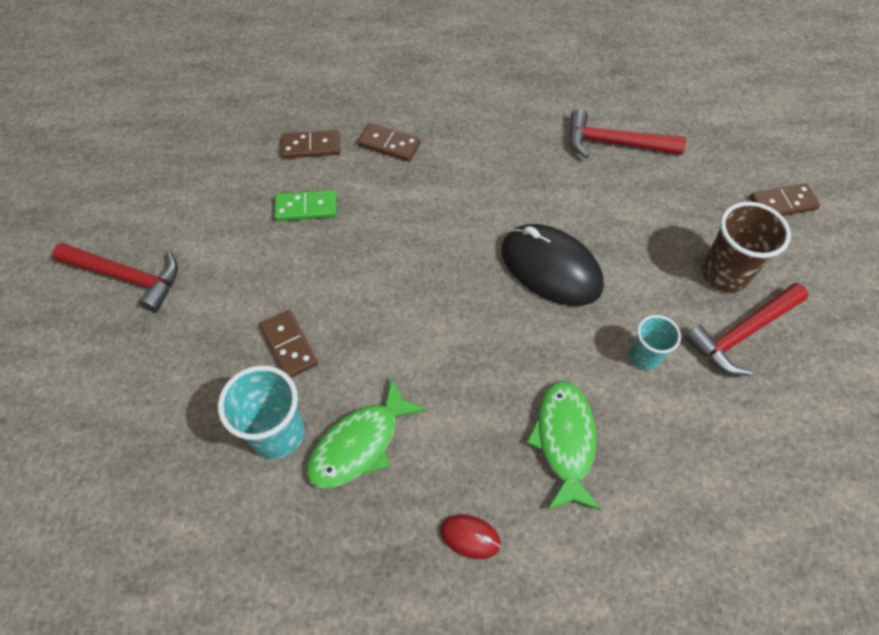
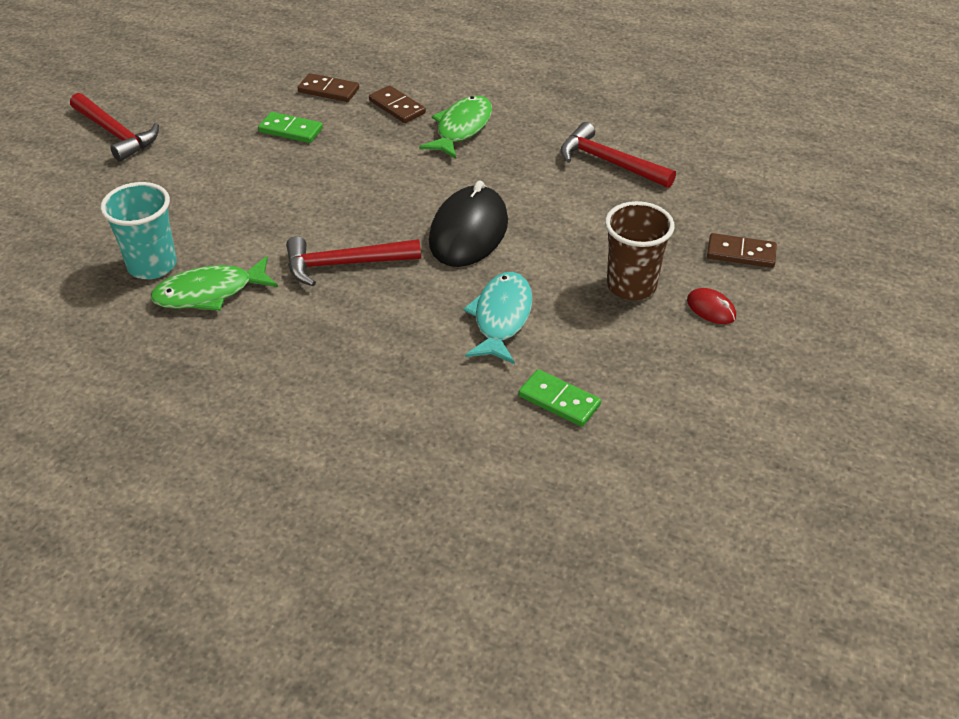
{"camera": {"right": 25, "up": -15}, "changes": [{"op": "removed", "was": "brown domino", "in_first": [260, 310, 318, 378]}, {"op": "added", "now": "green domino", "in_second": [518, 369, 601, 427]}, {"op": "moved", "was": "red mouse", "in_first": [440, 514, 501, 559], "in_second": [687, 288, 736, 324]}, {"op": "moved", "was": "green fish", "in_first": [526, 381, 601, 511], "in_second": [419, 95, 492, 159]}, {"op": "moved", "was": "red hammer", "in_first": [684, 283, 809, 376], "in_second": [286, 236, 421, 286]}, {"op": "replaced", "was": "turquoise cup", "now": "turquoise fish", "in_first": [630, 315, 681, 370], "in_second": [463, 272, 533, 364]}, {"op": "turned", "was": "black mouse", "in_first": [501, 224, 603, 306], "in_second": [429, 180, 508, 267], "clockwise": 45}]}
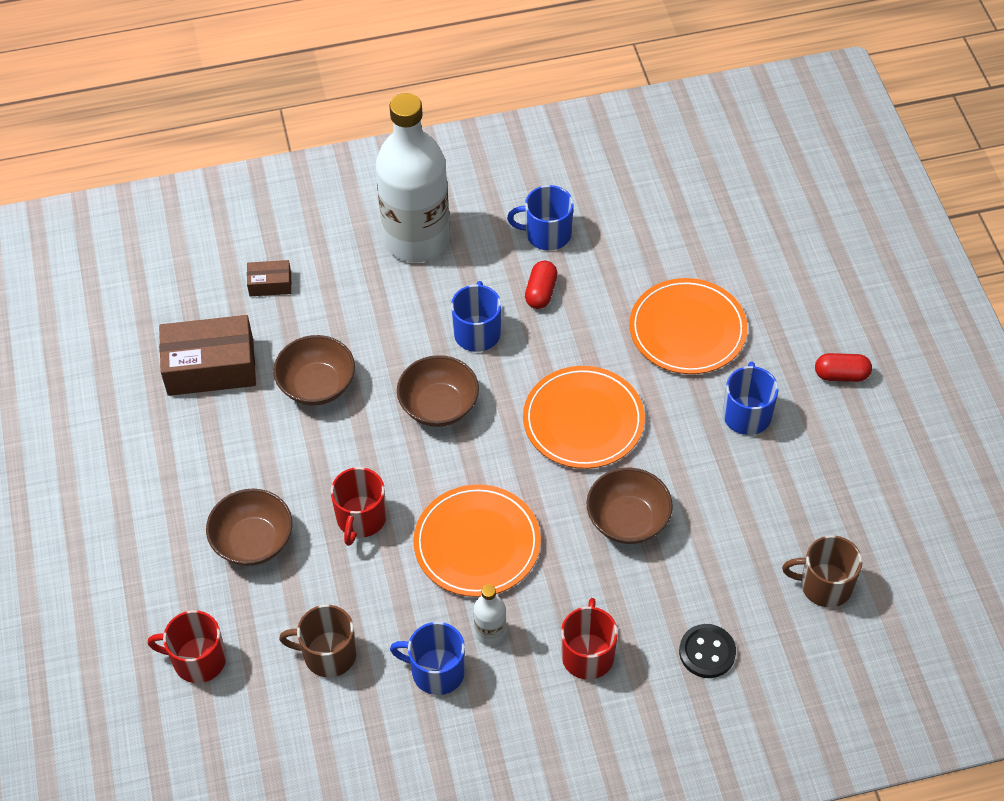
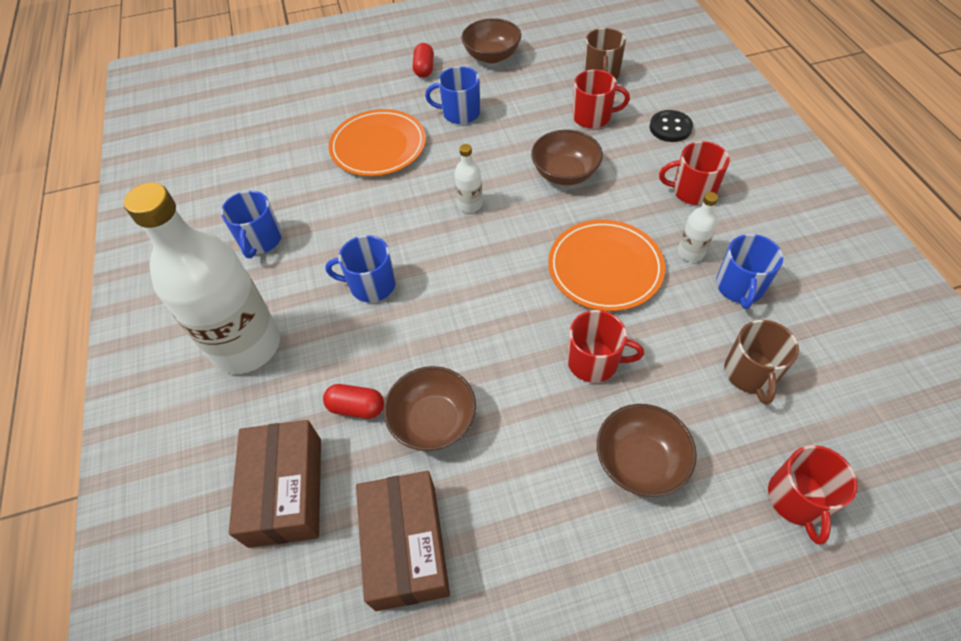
{"camera": {"right": -90, "up": 0}, "changes": [{"op": "added", "now": "red mug", "in_second": [572, 70, 630, 128]}, {"op": "moved", "was": "brown bowl", "in_first": [397, 355, 479, 427], "in_second": [461, 18, 521, 63]}, {"op": "moved", "was": "red capsule", "in_first": [525, 261, 558, 309], "in_second": [323, 384, 384, 419]}, {"op": "replaced", "was": "orange plate", "now": "white bottle", "in_first": [523, 366, 645, 469], "in_second": [455, 144, 483, 212]}, {"op": "resized", "was": "brown box", "in_first": [247, 260, 291, 296], "in_second": [229, 420, 321, 548], "ratio": 2.04}]}
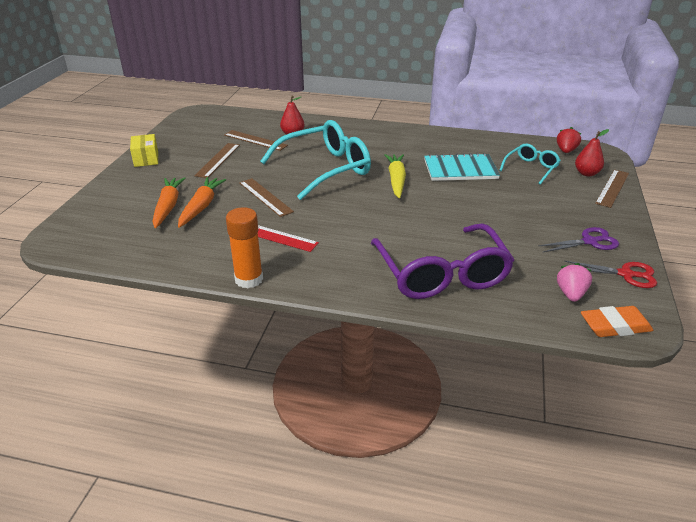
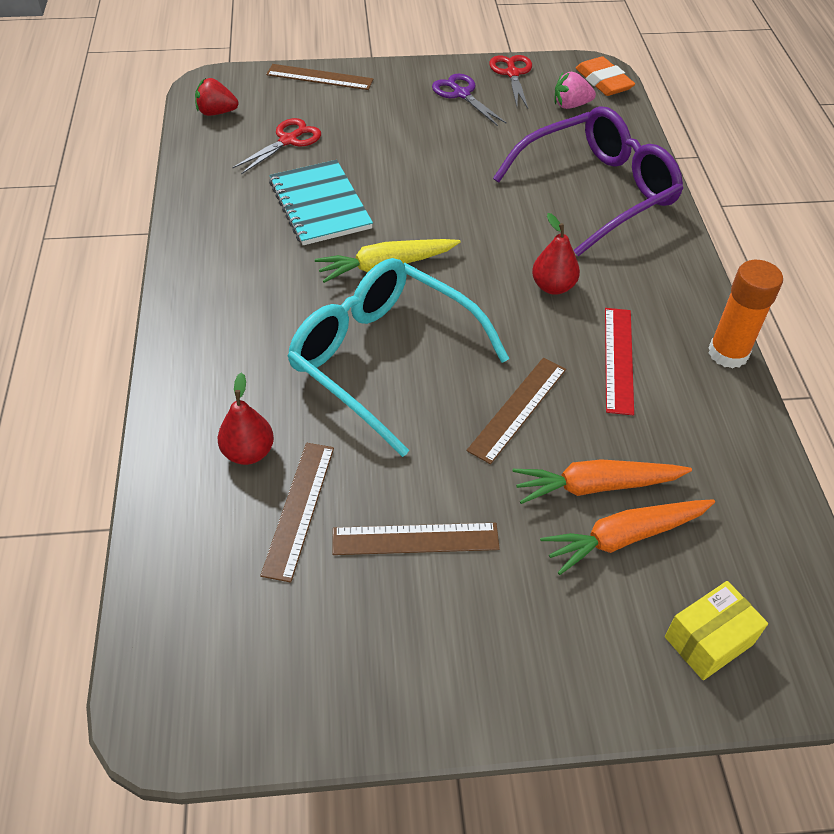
{"camera": {"right": -110, "up": 15}, "changes": [{"op": "moved", "was": "yellow box", "in_first": [130, 134, 158, 167], "in_second": [665, 581, 768, 680]}, {"op": "moved", "was": "red pear", "in_first": [575, 129, 609, 176], "in_second": [532, 213, 580, 295]}, {"op": "replaced", "was": "turquoise glasses", "now": "red scissors", "in_first": [499, 144, 561, 185], "in_second": [232, 118, 321, 174]}]}
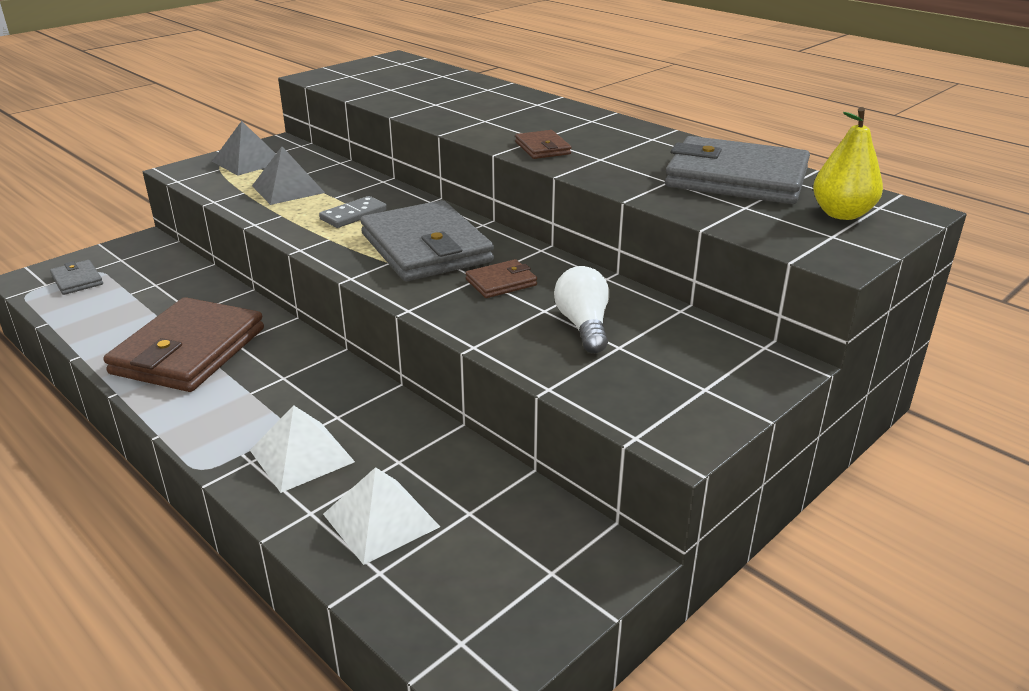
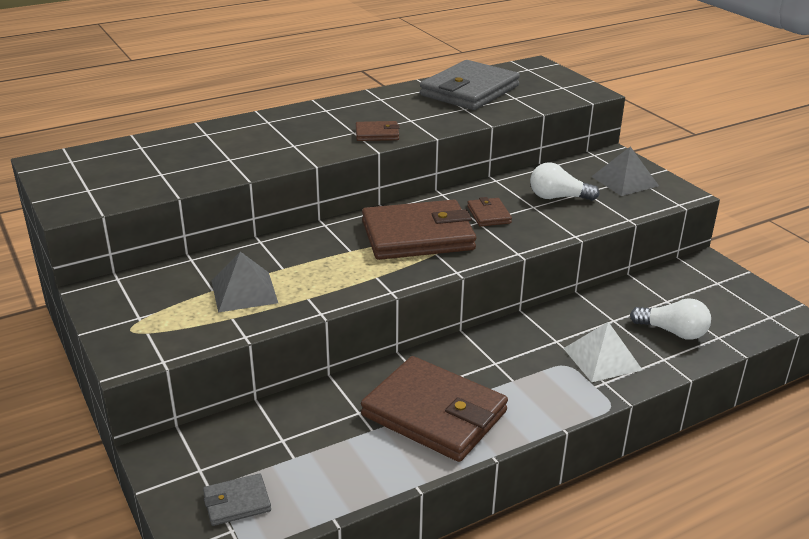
{"camera": {"right": -75, "up": 0}, "changes": [{"op": "removed", "was": "grey domino", "in_first": [319, 196, 387, 228]}, {"op": "removed", "was": "yellow pear", "in_first": [813, 107, 883, 220]}, {"op": "moved", "was": "grey pyramid", "in_first": [212, 121, 276, 176], "in_second": [591, 146, 659, 196]}, {"op": "replaced", "was": "white pyramid", "now": "white light bulb", "in_first": [323, 467, 440, 565], "in_second": [630, 298, 711, 340]}, {"op": "recoloured", "was": "grey wallet", "now": "brown wallet", "in_first": [360, 200, 494, 281], "in_second": [362, 200, 476, 260]}]}
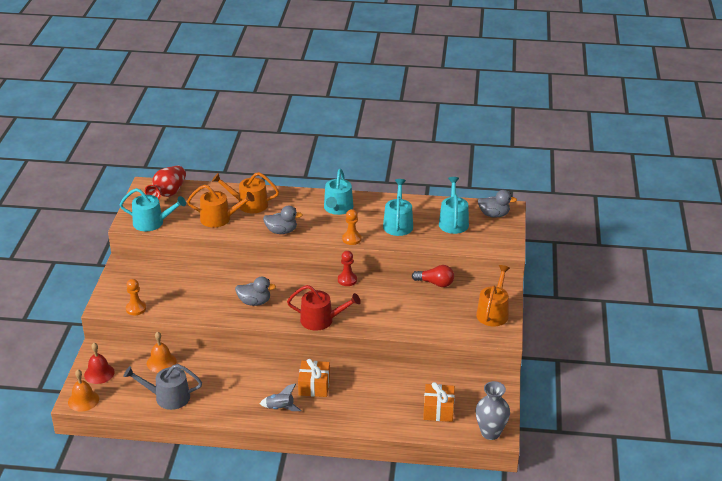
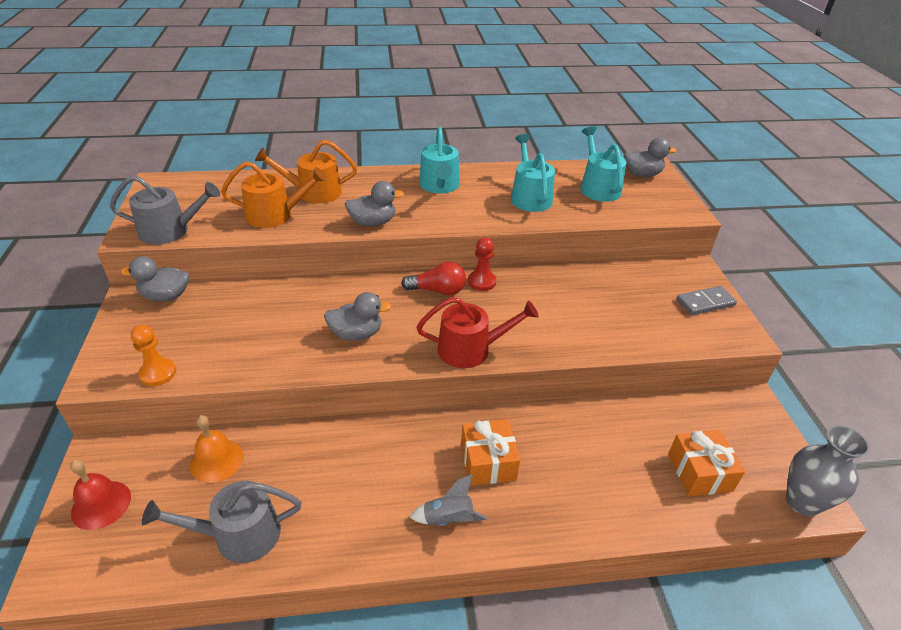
{"camera": {"right": -15, "up": 5}, "changes": [{"op": "removed", "was": "orange bell", "in_first": [68, 369, 99, 412]}, {"op": "removed", "was": "red vase", "in_first": [145, 166, 186, 199]}, {"op": "removed", "was": "orange pawn", "in_first": [342, 209, 362, 245]}, {"op": "added", "now": "grey duck", "in_second": [121, 256, 189, 302]}, {"op": "moved", "was": "red light bulb", "in_first": [412, 265, 454, 287], "in_second": [401, 262, 466, 295]}, {"op": "replaced", "was": "orange watering can", "now": "grey domino", "in_first": [476, 265, 510, 326], "in_second": [676, 286, 737, 315]}, {"op": "recoloured", "was": "turquoise watering can", "now": "grey watering can", "in_first": [119, 188, 186, 231], "in_second": [110, 175, 220, 245]}]}
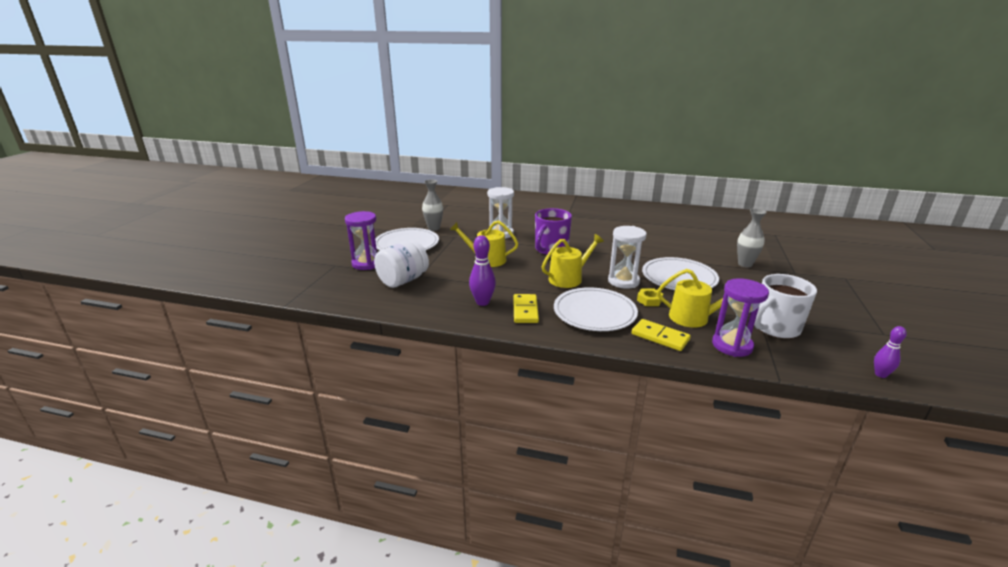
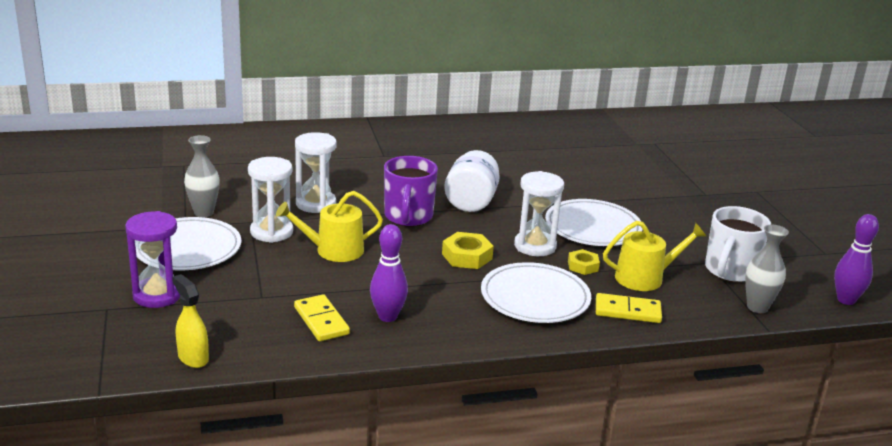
{"camera": {"right": -30, "up": 0}, "changes": [{"op": "removed", "was": "purple hourglass", "in_first": [712, 278, 769, 357]}, {"op": "added", "now": "yellow spray bottle", "in_second": [172, 274, 209, 368]}, {"op": "added", "now": "white hourglass", "in_second": [248, 157, 293, 243]}, {"op": "moved", "was": "white jar", "in_first": [374, 241, 429, 288], "in_second": [444, 150, 500, 212]}, {"op": "moved", "was": "yellow domino", "in_first": [513, 294, 539, 323], "in_second": [294, 294, 350, 341]}, {"op": "moved", "was": "grey vase", "in_first": [737, 209, 767, 267], "in_second": [745, 225, 789, 313]}, {"op": "replaced", "was": "yellow watering can", "now": "yellow nut", "in_first": [542, 234, 604, 288], "in_second": [442, 232, 494, 269]}, {"op": "resized", "was": "purple bowling pin", "in_first": [874, 326, 907, 378], "in_second": [834, 214, 879, 305], "ratio": 1.58}]}
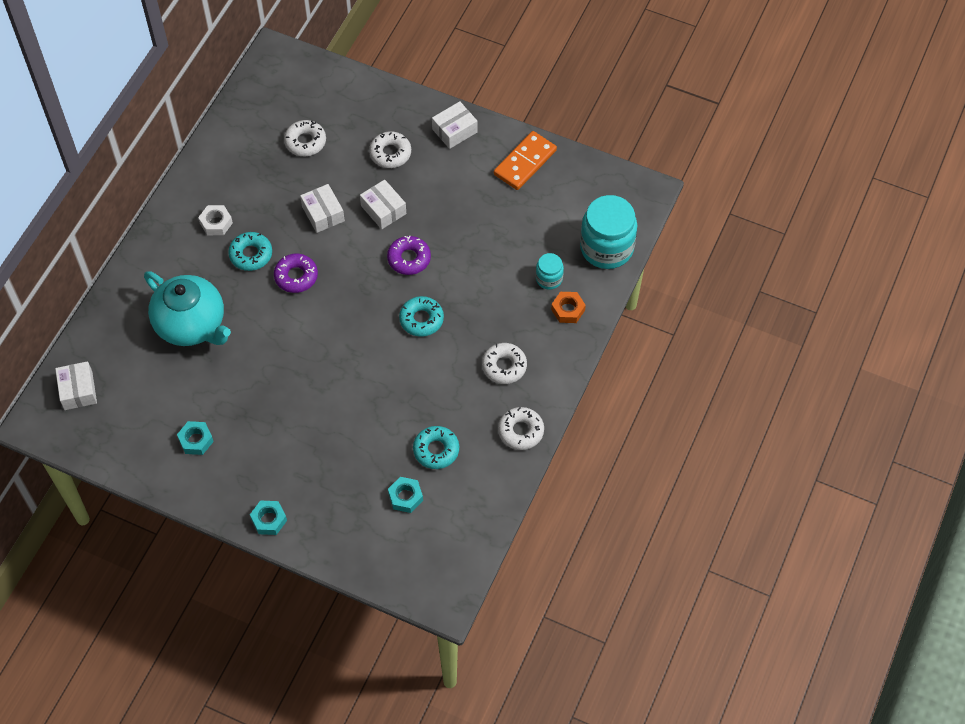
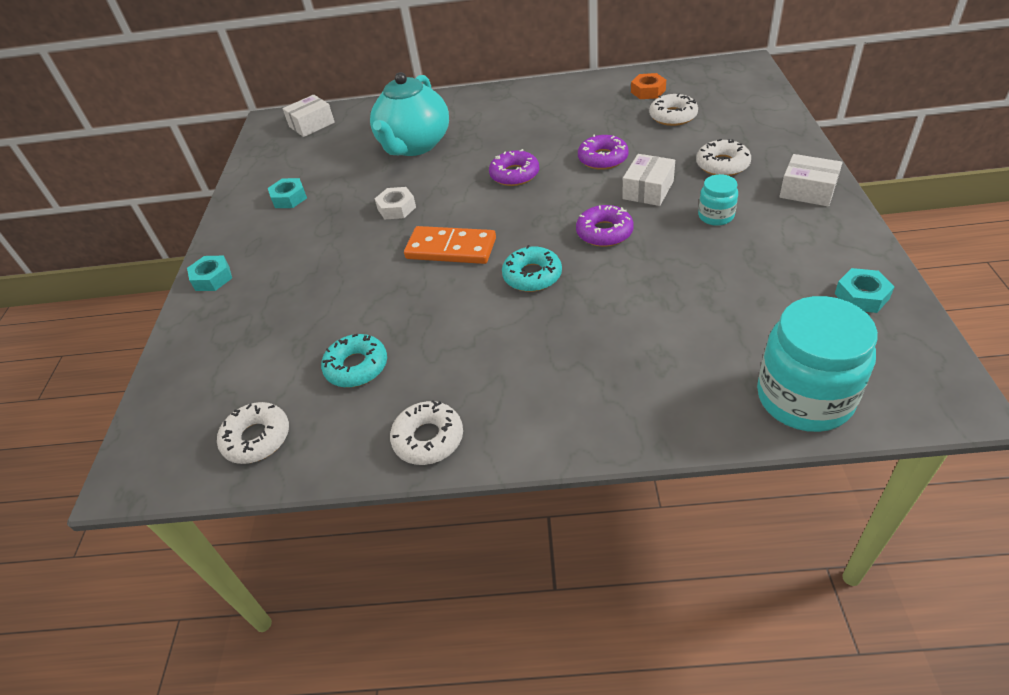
{"camera": {"right": 70, "up": -15}, "changes": [{"op": "removed", "was": "turquoise donut", "in_first": [228, 232, 272, 271]}, {"op": "moved", "was": "white nut", "in_first": [198, 205, 233, 235], "in_second": [375, 187, 416, 219]}, {"op": "moved", "was": "turquoise nut", "in_first": [388, 477, 423, 513], "in_second": [835, 268, 895, 313]}, {"op": "moved", "was": "white donut", "in_first": [482, 343, 527, 384], "in_second": [217, 402, 289, 464]}, {"op": "moved", "was": "orange domino", "in_first": [494, 131, 557, 190], "in_second": [404, 226, 496, 264]}, {"op": "moved", "was": "turquoise jar", "in_first": [536, 253, 564, 290], "in_second": [698, 174, 738, 226]}, {"op": "moved", "was": "orange nut", "in_first": [551, 292, 586, 323], "in_second": [631, 73, 666, 99]}, {"op": "replaced", "was": "white box", "now": "purple donut", "in_first": [300, 184, 345, 233], "in_second": [578, 134, 629, 170]}]}
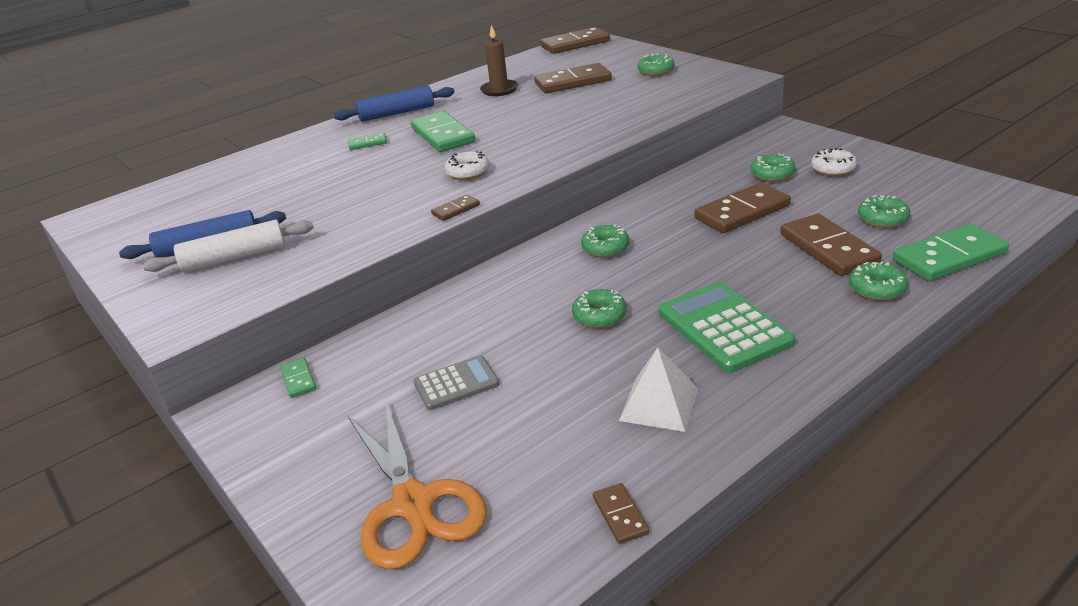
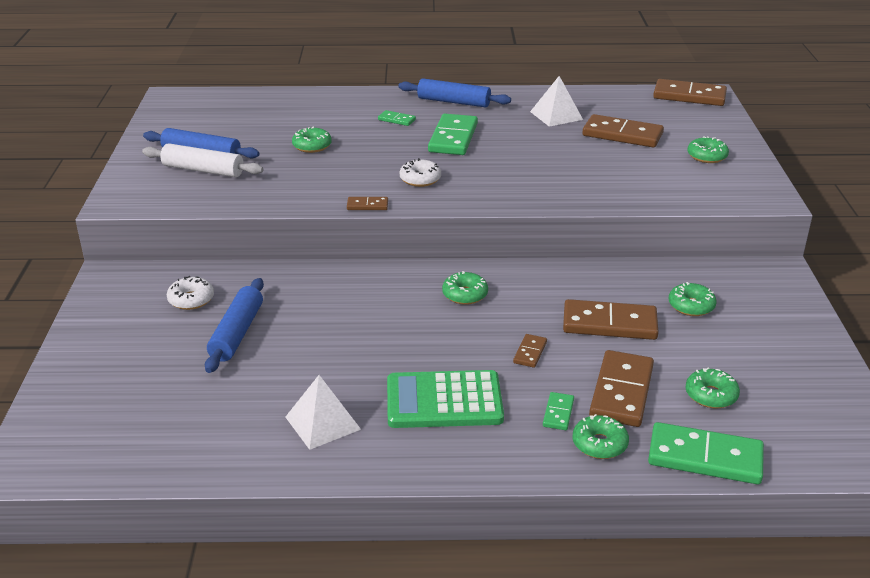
{"camera": {"right": 35, "up": 0}, "changes": [{"op": "removed", "was": "orange scissors", "in_first": [348, 401, 487, 569]}, {"op": "moved", "was": "green domino", "in_first": [280, 358, 316, 398], "in_second": [543, 392, 574, 430]}, {"op": "moved", "was": "green donut", "in_first": [572, 289, 627, 328], "in_second": [292, 127, 332, 153]}, {"op": "moved", "was": "brown domino", "in_first": [593, 483, 649, 544], "in_second": [513, 334, 547, 368]}, {"op": "moved", "was": "white donut", "in_first": [811, 148, 857, 176], "in_second": [167, 276, 214, 310]}, {"op": "replaced", "was": "grey calculator", "now": "blue rolling pin", "in_first": [414, 355, 499, 410], "in_second": [205, 278, 264, 373]}, {"op": "replaced", "was": "brown candle", "now": "white pyramid", "in_first": [480, 25, 518, 96], "in_second": [530, 76, 583, 127]}, {"op": "turned", "was": "green calculator", "in_first": [659, 282, 795, 372], "in_second": [387, 370, 504, 428], "clockwise": -105}]}
